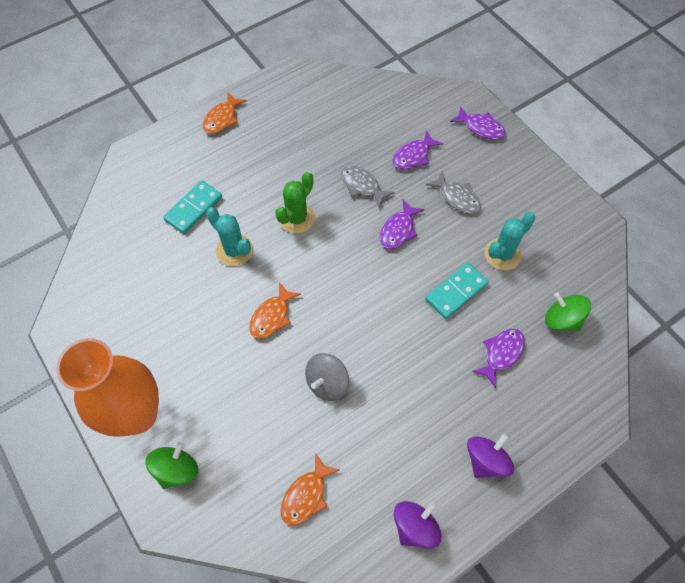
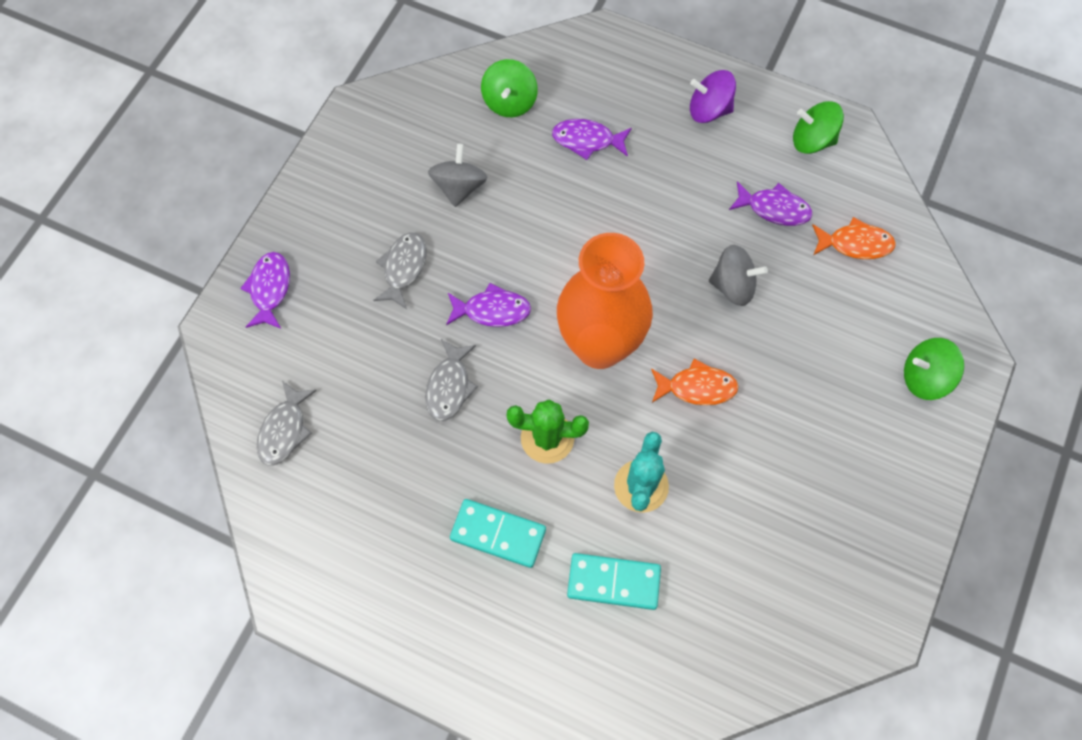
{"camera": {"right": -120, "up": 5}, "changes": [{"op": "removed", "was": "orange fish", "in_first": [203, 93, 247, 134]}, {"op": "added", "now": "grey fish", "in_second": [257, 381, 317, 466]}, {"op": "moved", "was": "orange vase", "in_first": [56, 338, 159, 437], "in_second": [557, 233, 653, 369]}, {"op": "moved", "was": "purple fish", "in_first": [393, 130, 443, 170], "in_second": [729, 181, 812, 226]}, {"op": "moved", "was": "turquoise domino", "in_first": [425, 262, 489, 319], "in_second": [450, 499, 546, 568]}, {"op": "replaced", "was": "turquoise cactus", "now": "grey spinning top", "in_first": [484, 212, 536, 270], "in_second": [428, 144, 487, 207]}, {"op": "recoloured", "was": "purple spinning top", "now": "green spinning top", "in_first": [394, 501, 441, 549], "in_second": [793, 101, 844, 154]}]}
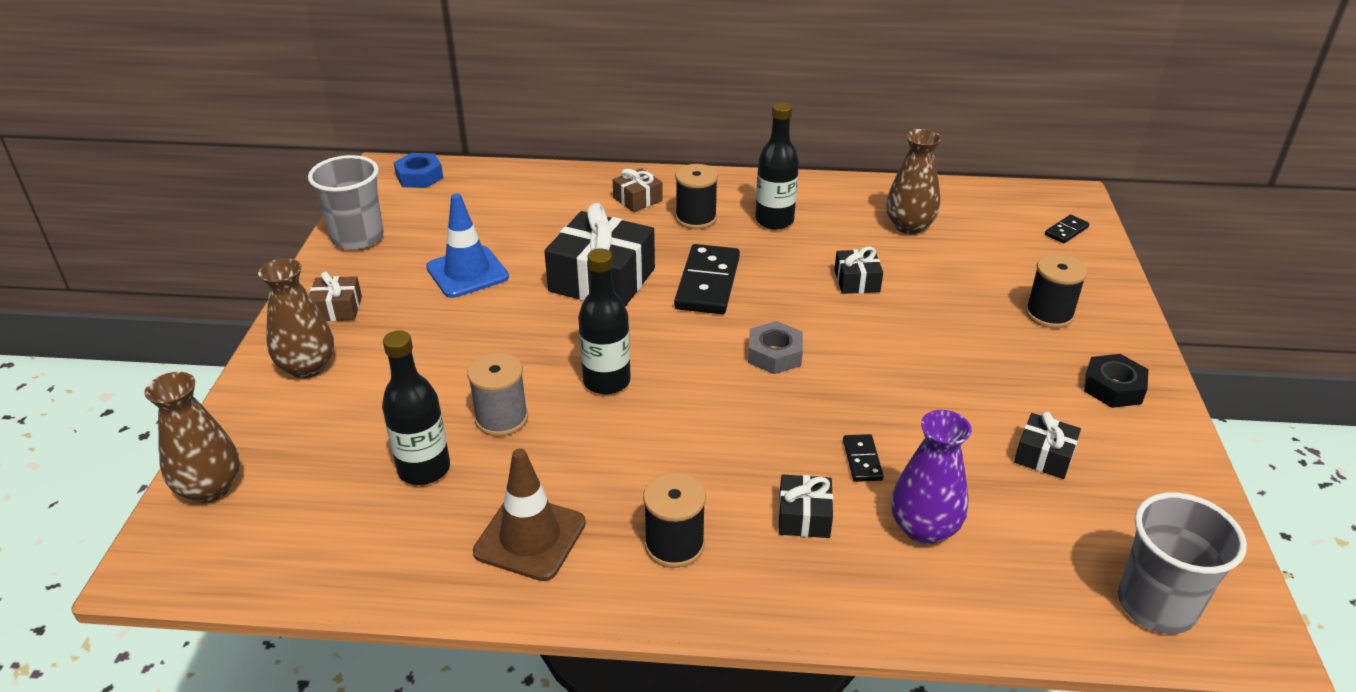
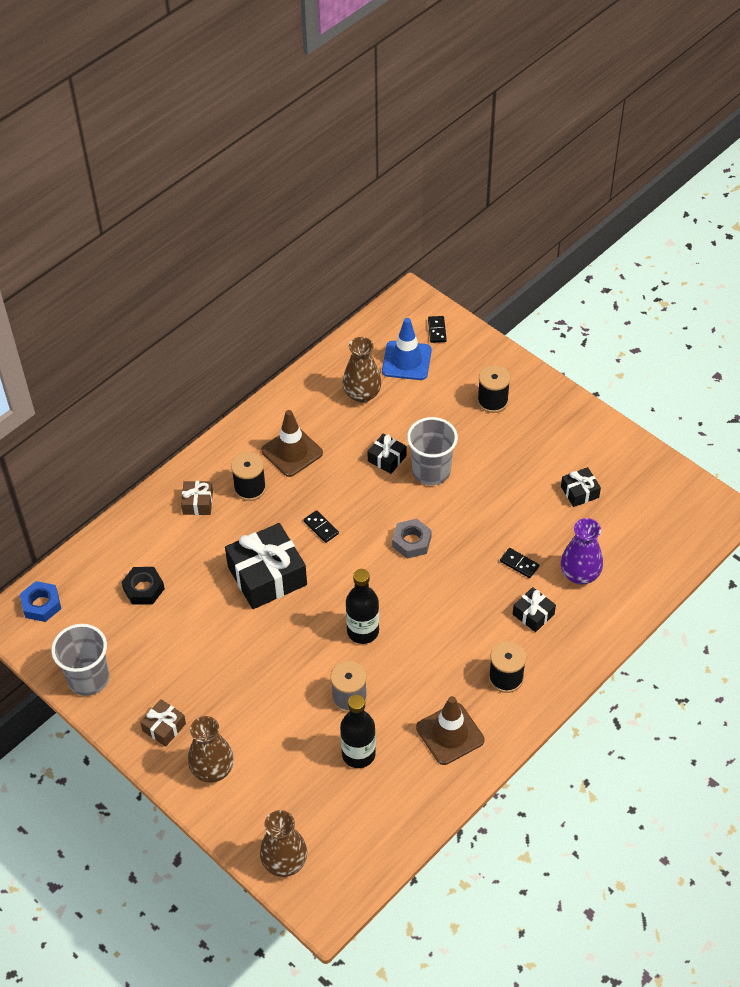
{"camera": {"right": -50, "up": 15}, "changes": [{"op": "moved", "was": "blue traffic cone", "in_first": [426, 194, 509, 298], "in_second": [382, 318, 432, 380]}, {"op": "moved", "was": "black nut", "in_first": [1084, 354, 1148, 408], "in_second": [121, 567, 165, 605]}, {"op": "moved", "was": "grey cup", "in_first": [1118, 492, 1247, 634], "in_second": [407, 417, 458, 485]}, {"op": "replaced", "was": "black bottle", "now": "brown traffic cone", "in_first": [755, 102, 799, 230], "in_second": [261, 410, 323, 477]}, {"op": "resized", "was": "black domino", "in_first": [674, 244, 740, 314], "in_second": [304, 510, 339, 543], "ratio": 0.48}]}
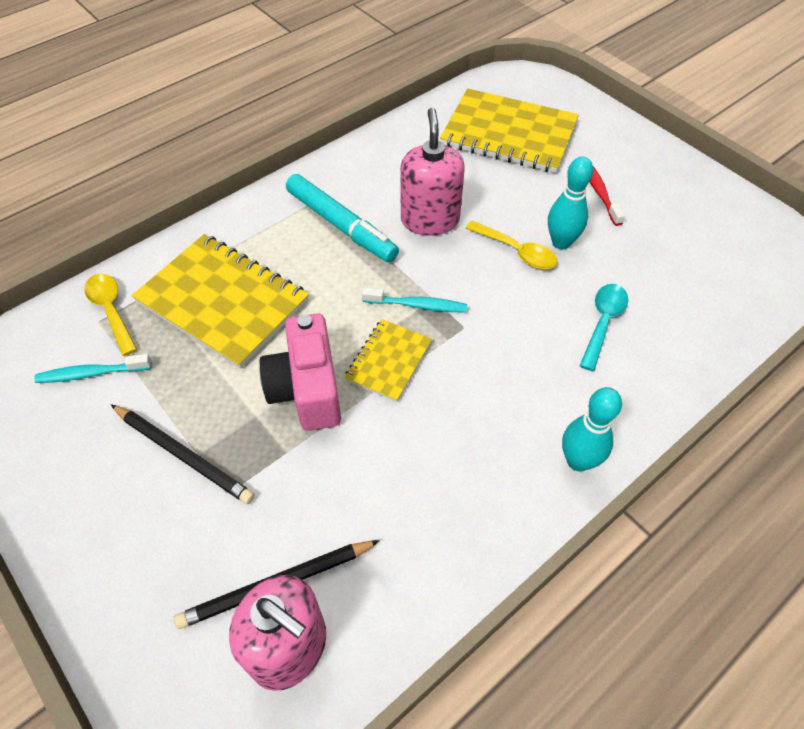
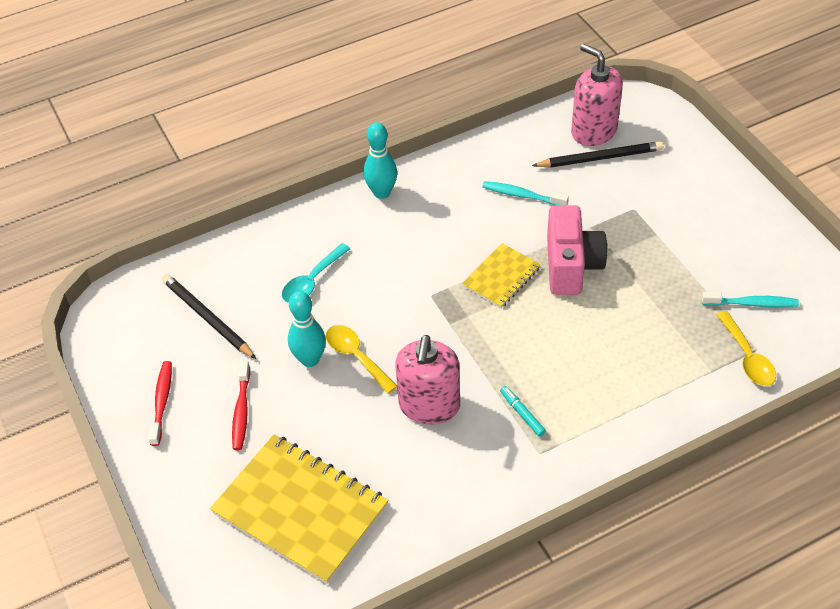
{"camera": {"right": -165, "up": -5}, "changes": [{"op": "removed", "was": "yellow notebook", "in_first": [132, 234, 309, 369]}, {"op": "added", "now": "red toothbrush", "in_second": [148, 361, 172, 446]}, {"op": "moved", "was": "black pencil", "in_first": [111, 404, 255, 504], "in_second": [162, 274, 256, 359]}, {"op": "moved", "was": "turquoise toothbrush", "in_first": [362, 287, 467, 313], "in_second": [482, 181, 569, 205]}, {"op": "resized", "was": "turquoise marker", "in_first": [286, 174, 399, 262], "in_second": [500, 386, 546, 437], "ratio": 0.43}]}
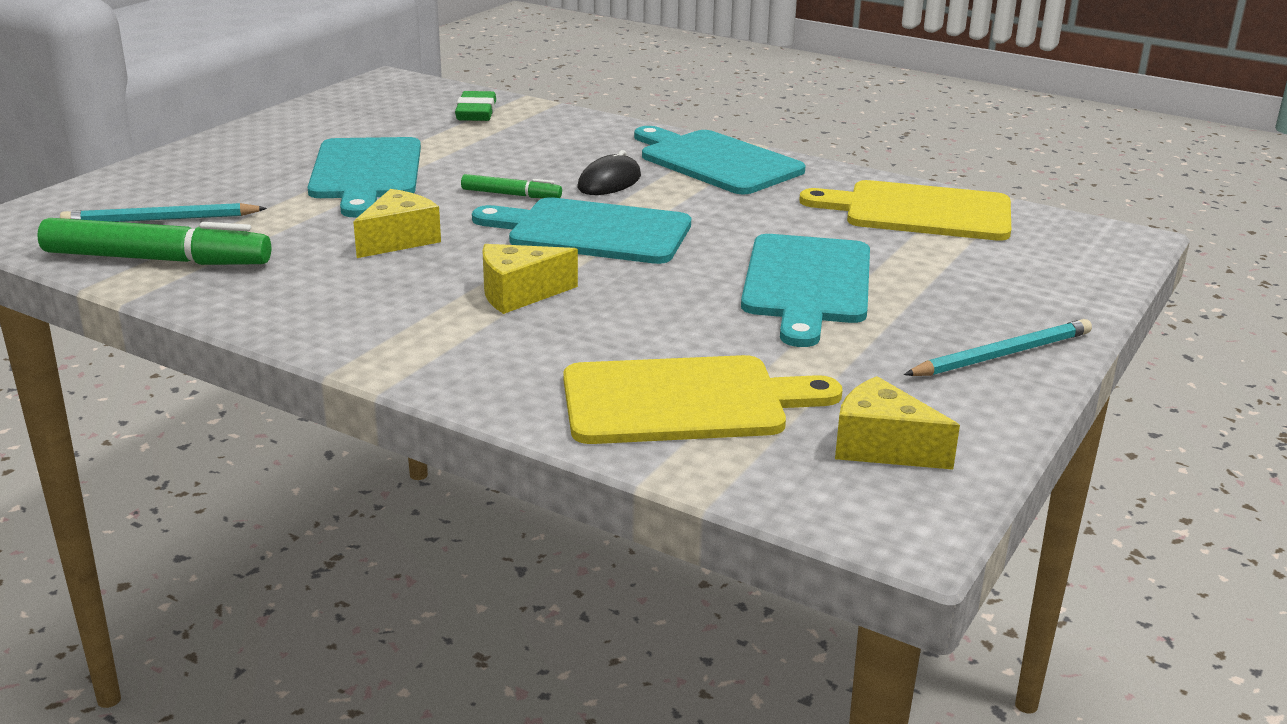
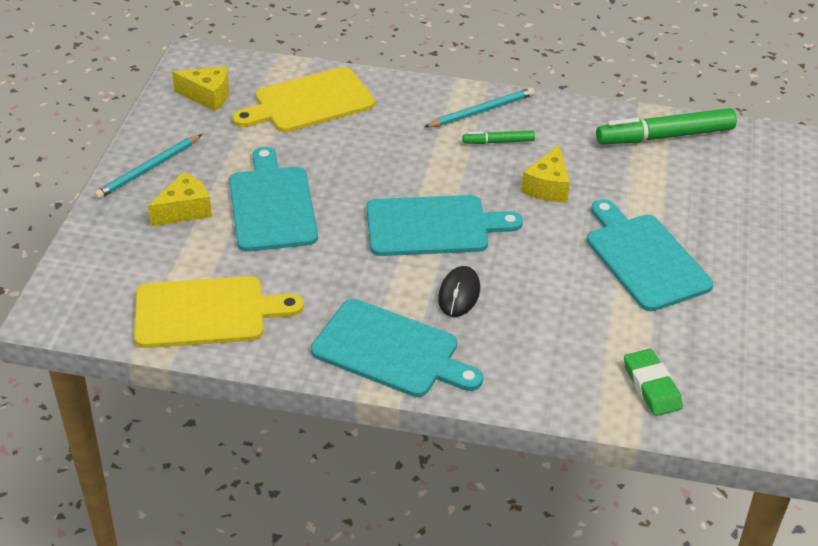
{"camera": {"right": 160, "up": 15}, "changes": [{"op": "moved", "was": "turquoise pencil", "in_first": [60, 203, 267, 222], "in_second": [424, 88, 535, 127]}, {"op": "moved", "was": "green marker", "in_first": [461, 174, 562, 198], "in_second": [463, 130, 535, 144]}, {"op": "moved", "was": "yellow cheese", "in_first": [482, 244, 578, 314], "in_second": [148, 172, 212, 226]}]}
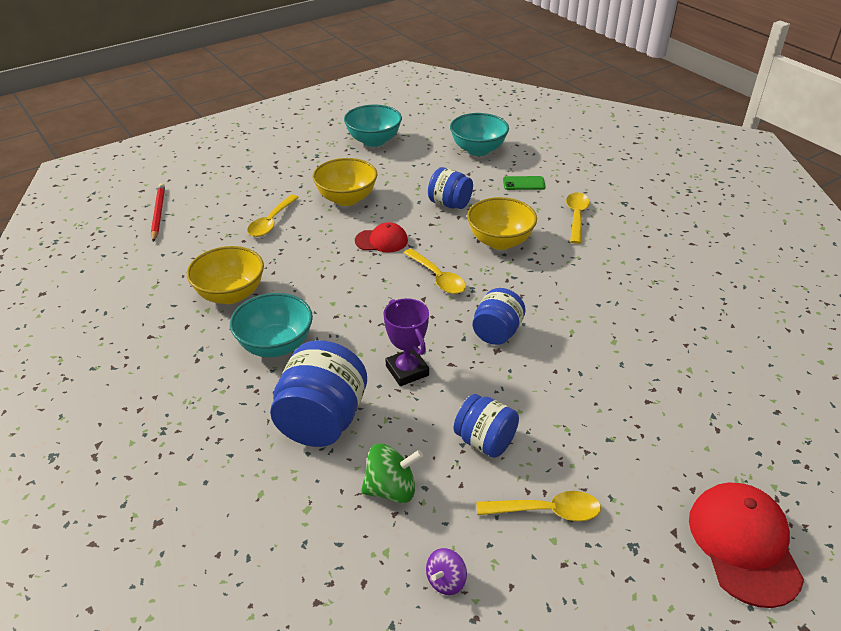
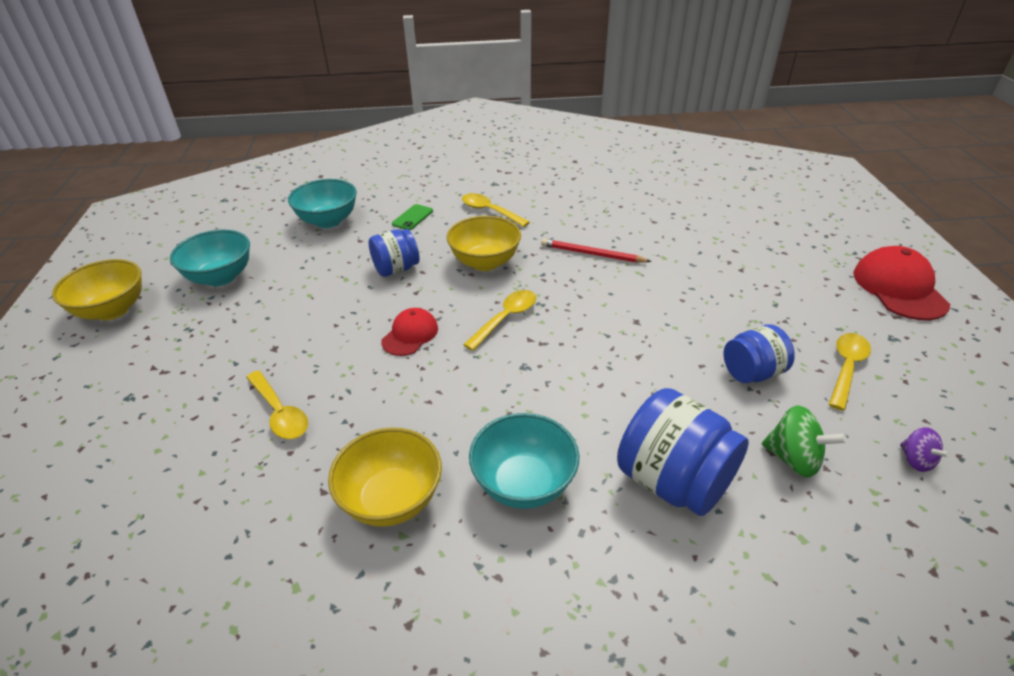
{"camera": {"right": -60, "up": 0}, "changes": [{"op": "removed", "was": "purple trophy", "in_first": [383, 298, 429, 386]}, {"op": "removed", "was": "blue jar", "in_first": [473, 288, 526, 345]}, {"op": "moved", "was": "red pencil", "in_first": [151, 183, 165, 242], "in_second": [541, 239, 652, 263]}, {"op": "moved", "was": "yellow bowl", "in_first": [313, 158, 377, 206], "in_second": [52, 259, 142, 320]}, {"op": "turned", "was": "green spinning top", "in_first": [361, 443, 423, 503], "in_second": [762, 405, 847, 478], "clockwise": 105}, {"op": "turned", "was": "yellow spoon", "in_first": [404, 248, 466, 294], "in_second": [463, 290, 536, 351], "clockwise": -45}, {"op": "turned", "was": "red cap", "in_first": [689, 482, 804, 608], "in_second": [853, 246, 950, 320], "clockwise": 60}]}
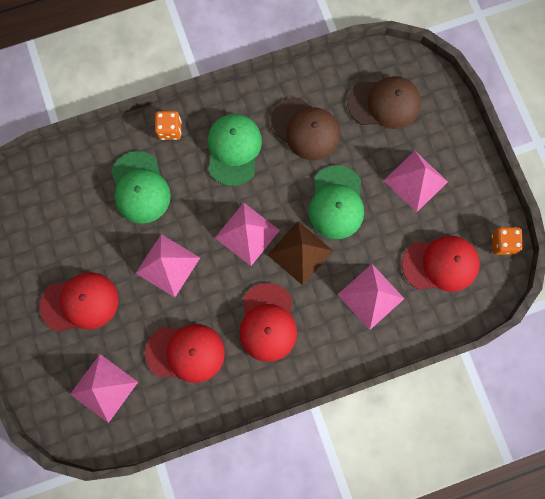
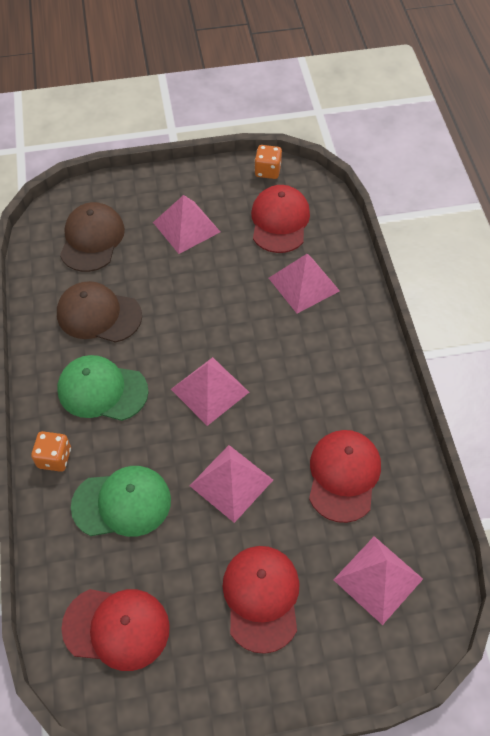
{"camera": {"right": -80, "up": -20}, "changes": [{"op": "removed", "was": "brown pyramid", "in_first": [268, 221, 333, 285]}, {"op": "removed", "was": "green cap", "in_first": [308, 165, 364, 239]}, {"op": "moved", "was": "red cap", "in_first": [239, 283, 297, 362], "in_second": [61, 589, 170, 671]}, {"op": "turned", "was": "brown cap", "in_first": [270, 98, 340, 160], "in_second": [57, 281, 142, 343], "clockwise": -120}]}
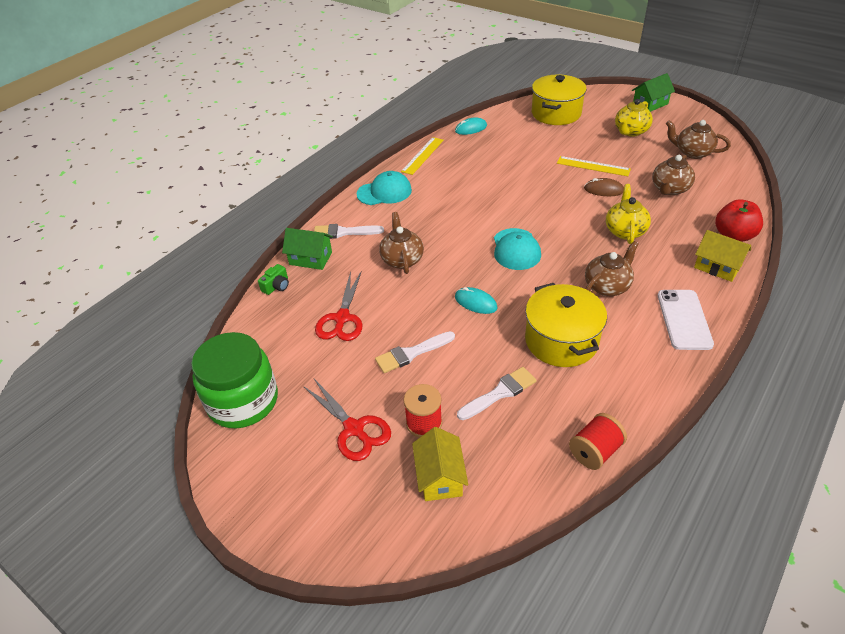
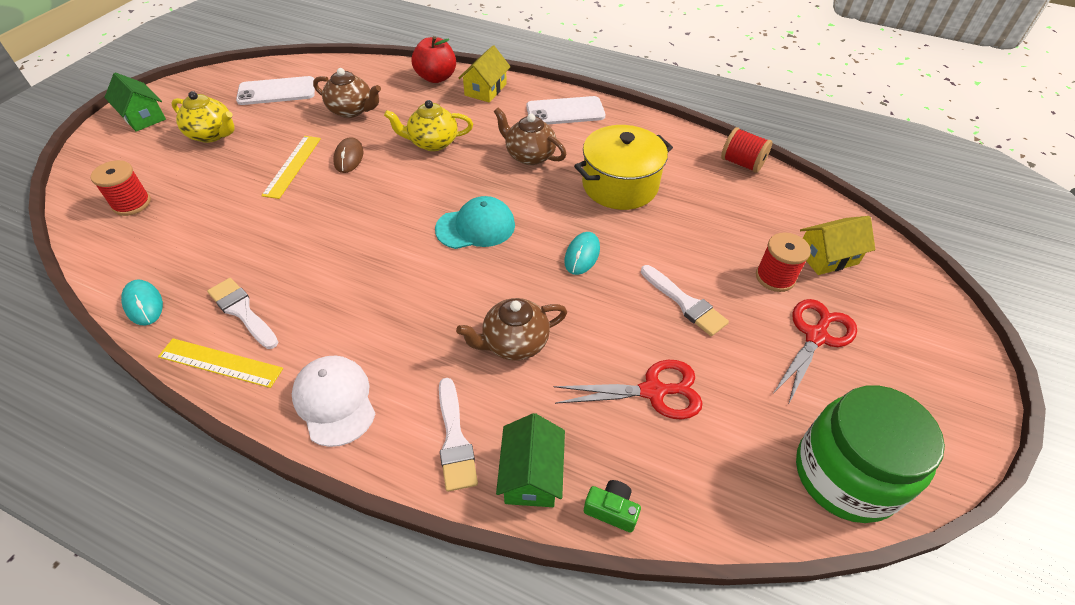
{"camera": {"right": -105, "up": 5}, "changes": [{"op": "moved", "was": "white brush", "in_first": [457, 367, 537, 420], "in_second": [207, 278, 278, 349]}, {"op": "replaced", "was": "yellow pot", "now": "red spool", "in_first": [532, 75, 587, 125], "in_second": [91, 160, 151, 216]}, {"op": "replaced", "was": "brown teapot", "now": "white phone", "in_first": [666, 120, 731, 159], "in_second": [236, 76, 315, 105]}, {"op": "recoloured", "was": "turquoise cap", "now": "white cap", "in_first": [357, 171, 412, 205], "in_second": [292, 355, 375, 447]}]}
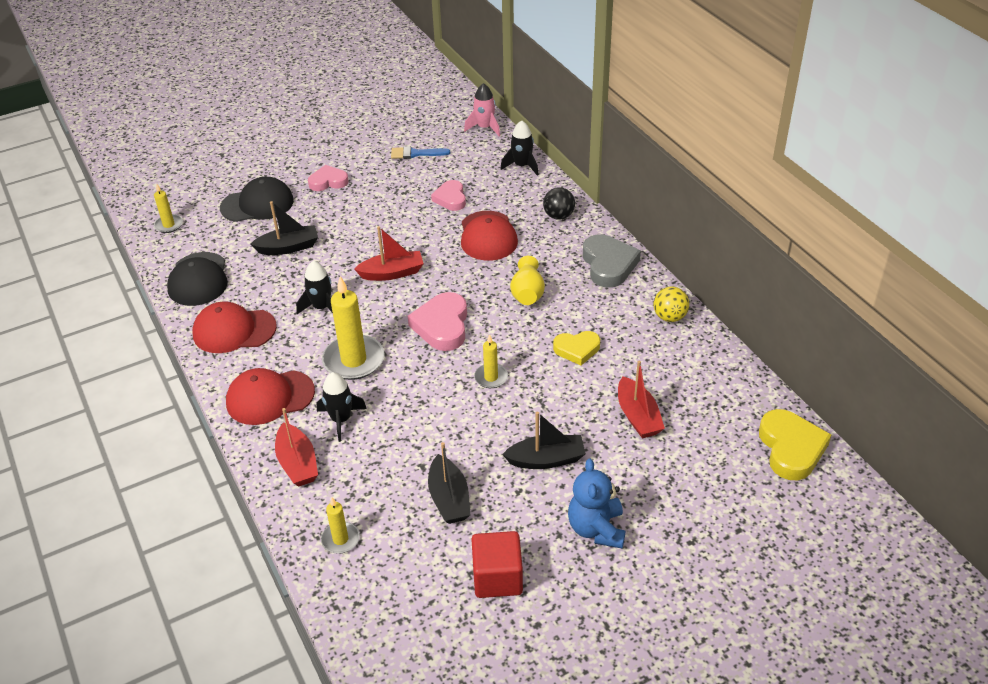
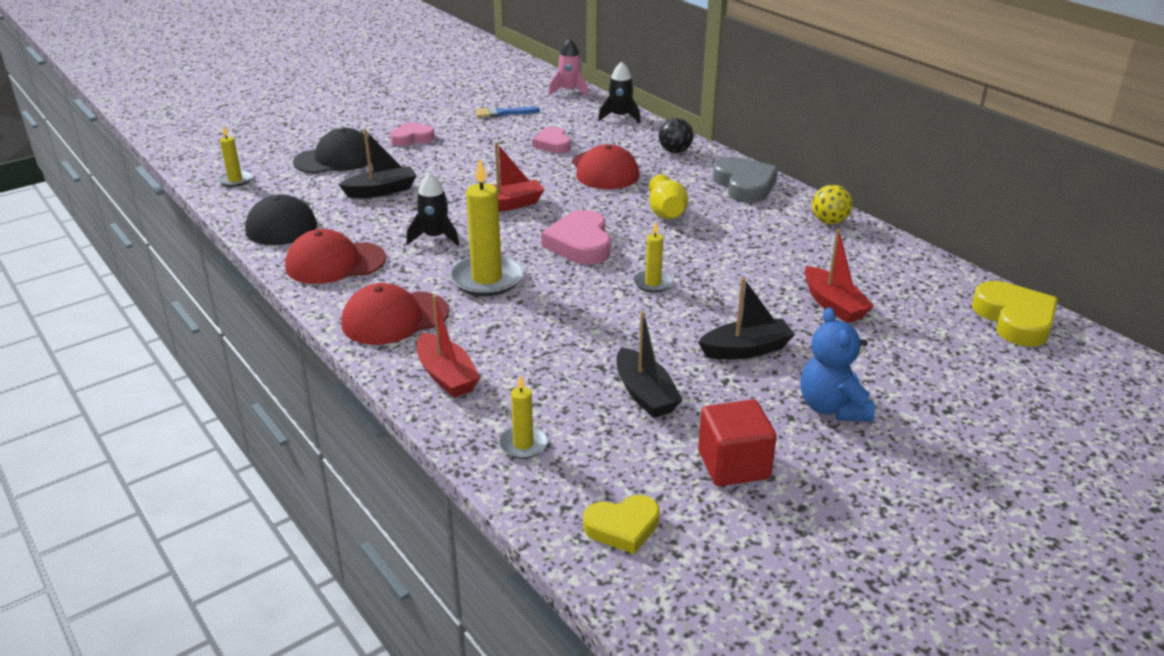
{"camera": {"right": -10, "up": -10}, "changes": [{"op": "removed", "was": "black rocket", "in_first": [317, 372, 367, 442]}, {"op": "moved", "was": "yellow heart", "in_first": [553, 331, 600, 366], "in_second": [583, 495, 660, 554]}]}
